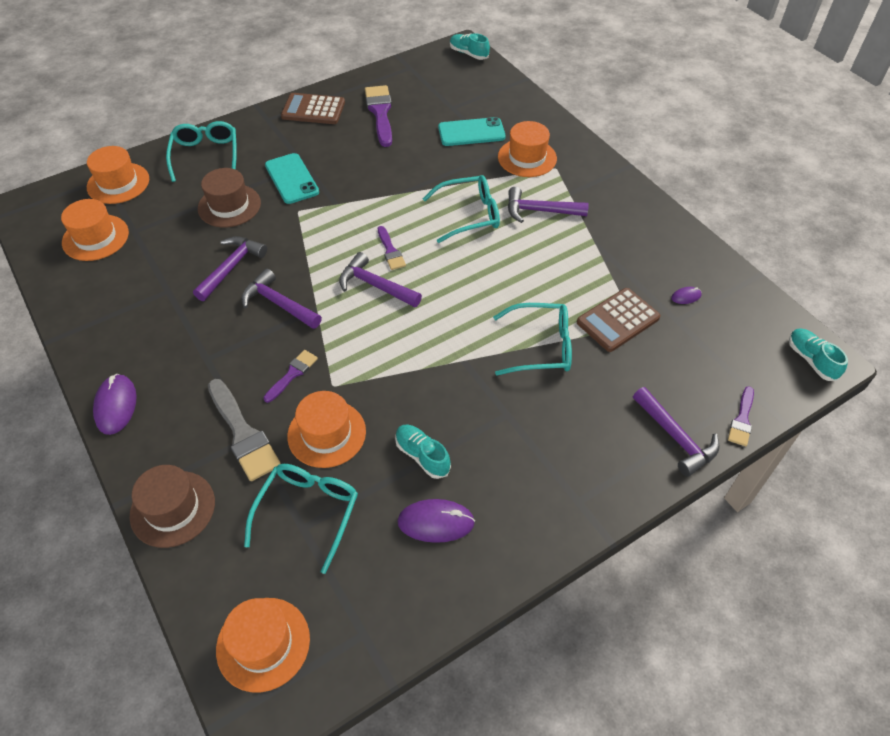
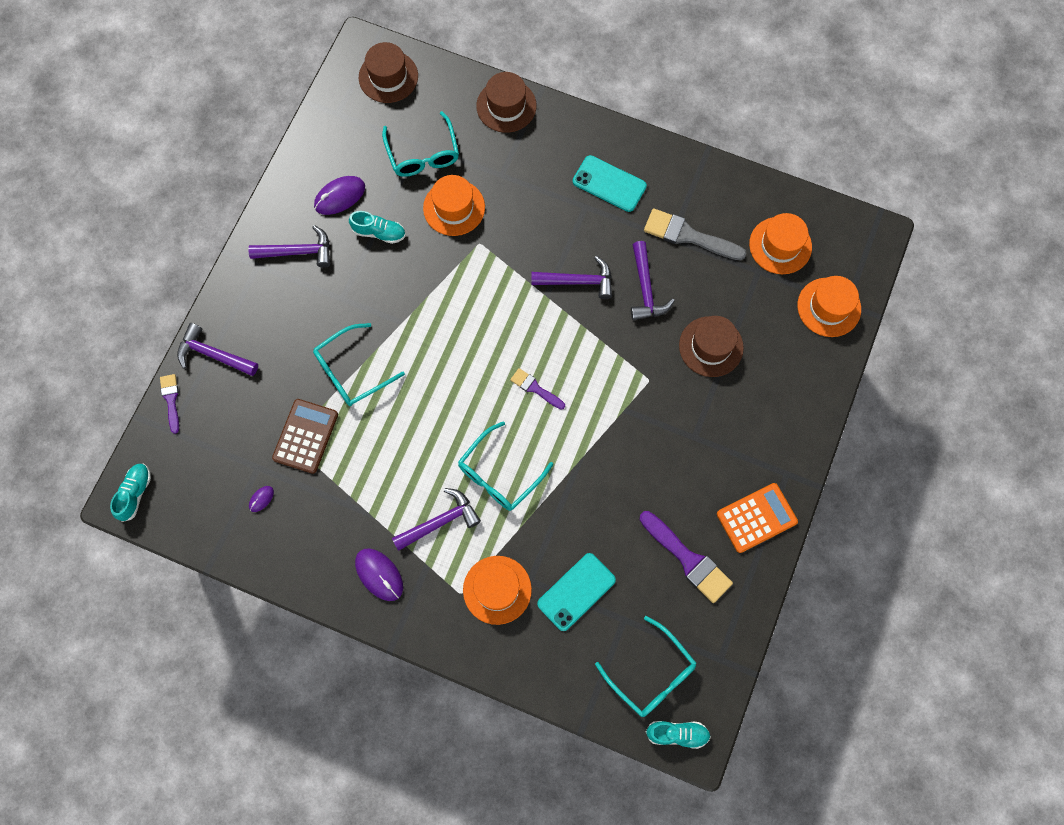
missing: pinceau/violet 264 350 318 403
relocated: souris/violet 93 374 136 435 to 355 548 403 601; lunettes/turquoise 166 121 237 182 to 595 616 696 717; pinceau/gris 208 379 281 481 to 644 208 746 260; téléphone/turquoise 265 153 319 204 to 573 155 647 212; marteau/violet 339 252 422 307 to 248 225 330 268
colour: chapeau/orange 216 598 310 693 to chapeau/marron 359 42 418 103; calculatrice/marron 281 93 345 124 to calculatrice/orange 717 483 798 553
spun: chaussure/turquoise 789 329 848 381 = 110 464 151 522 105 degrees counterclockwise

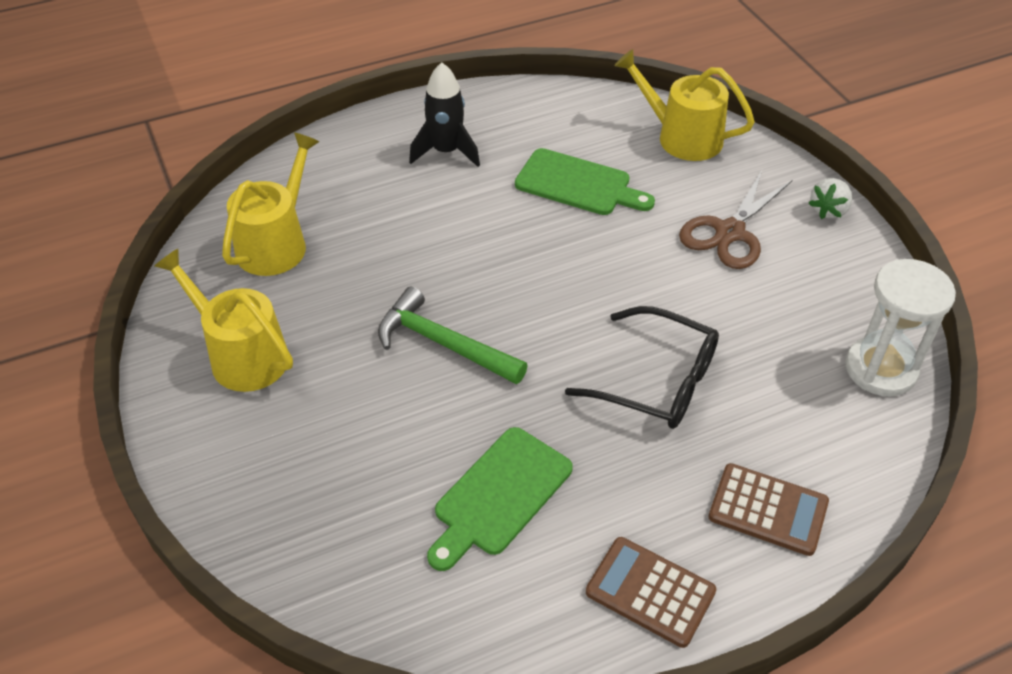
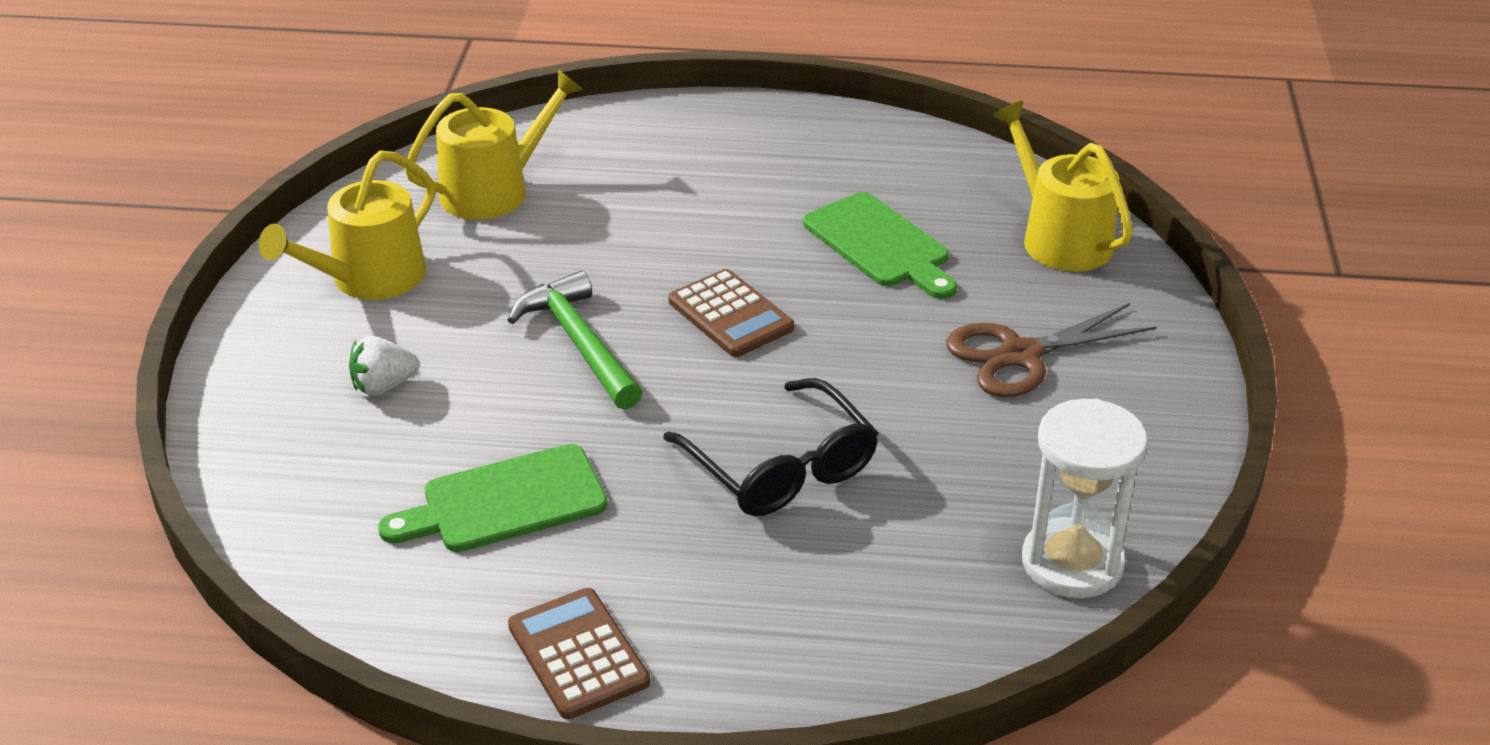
missing: fusée/noir 409 62 480 167
relocated: calculatrice/marron 709 463 829 556 to 669 269 794 357; fraise/blanc 808 178 852 219 to 349 336 420 396
spun: arrosoir/jaune 155 249 293 392 = 258 150 435 300 120 degrees counterclockwise

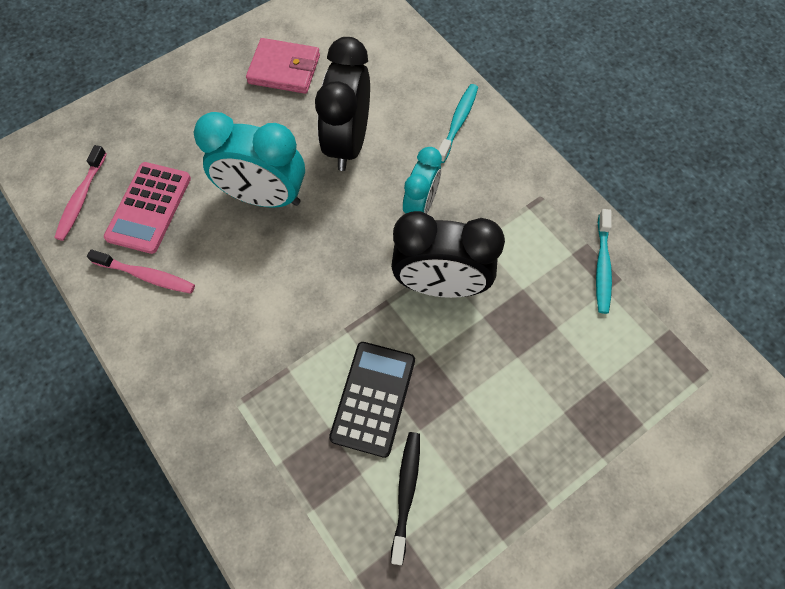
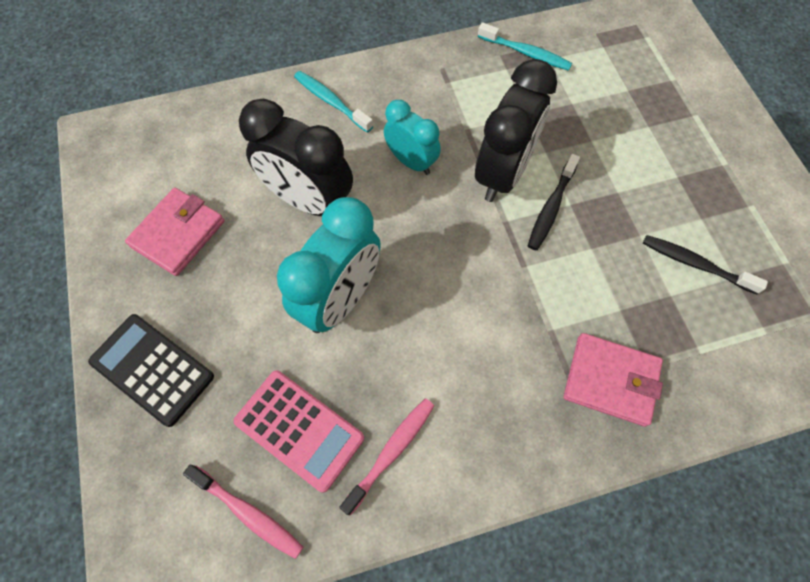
appeared: brosse à dents/noir 528 154 580 250; portefeuille/rose 564 333 663 427
relocated: calculatrice/noir 329 342 415 458 to 88 314 214 427

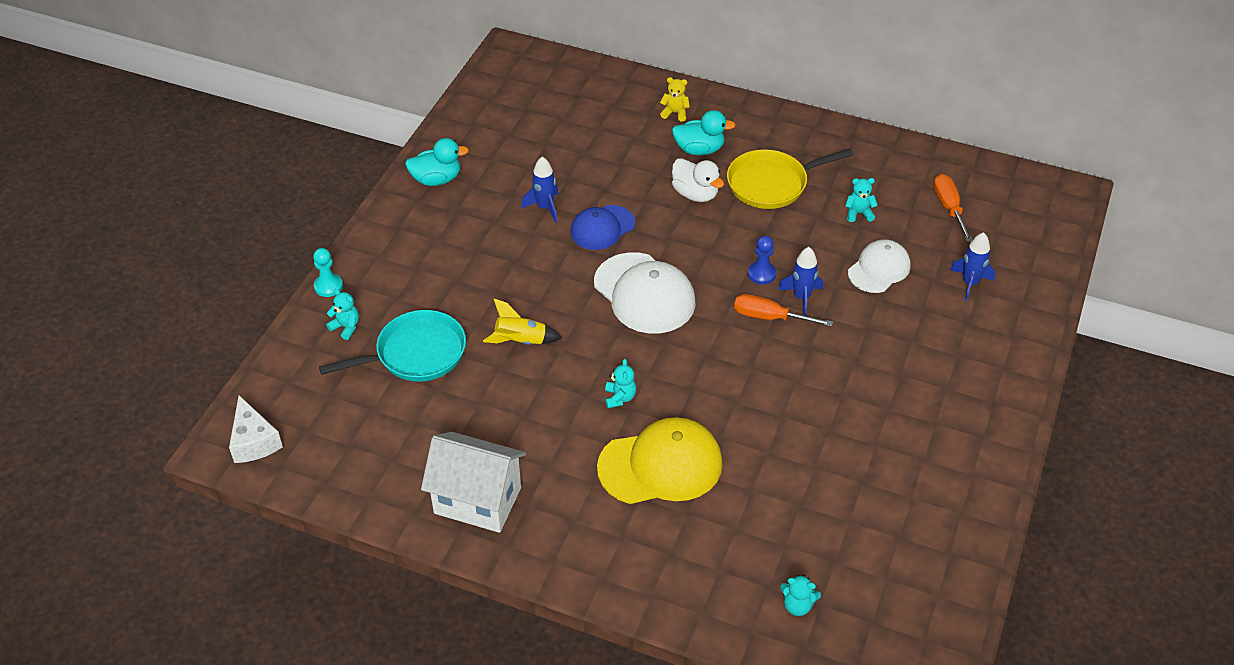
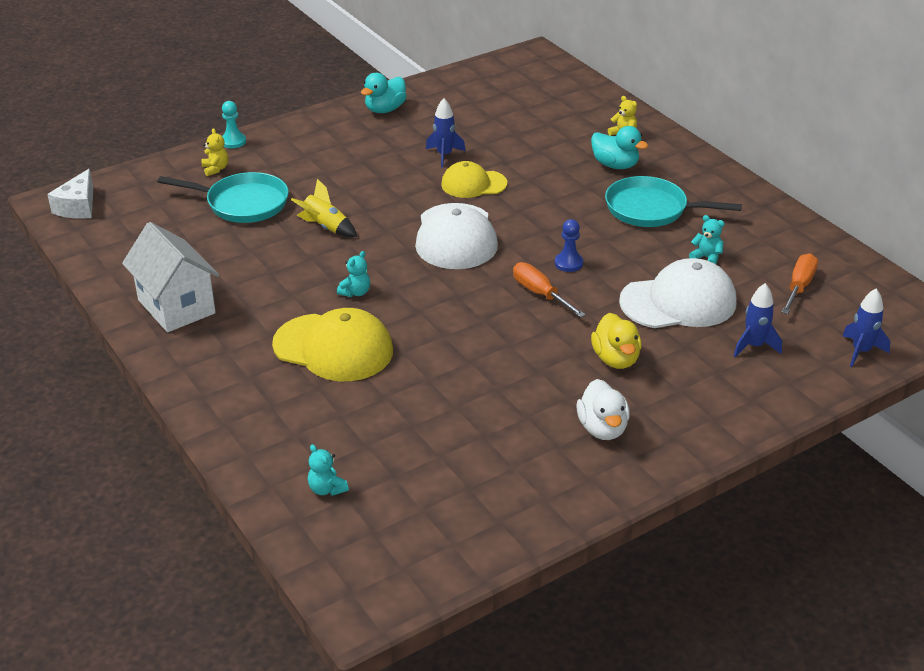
appeared: canard/jaune 591 313 642 369
relocated: canard/blanc 672 158 724 202 to 576 379 630 440; fusée/bleu 778 247 823 316 to 842 289 890 367
colour: ours en peluche/turquoise 326 289 359 340 to ours en peluche/jaune 201 128 228 176; casquette/bleu 571 205 635 250 to casquette/jaune 441 161 507 198; poêle/jaune 727 148 853 209 to poêle/turquoise 605 176 742 227
spun: canard/turquoise 405 138 469 186 = 361 73 407 113 105 degrees clockwise
size: casquette/blanc 848 239 911 293 = 619 258 736 328 x1.59

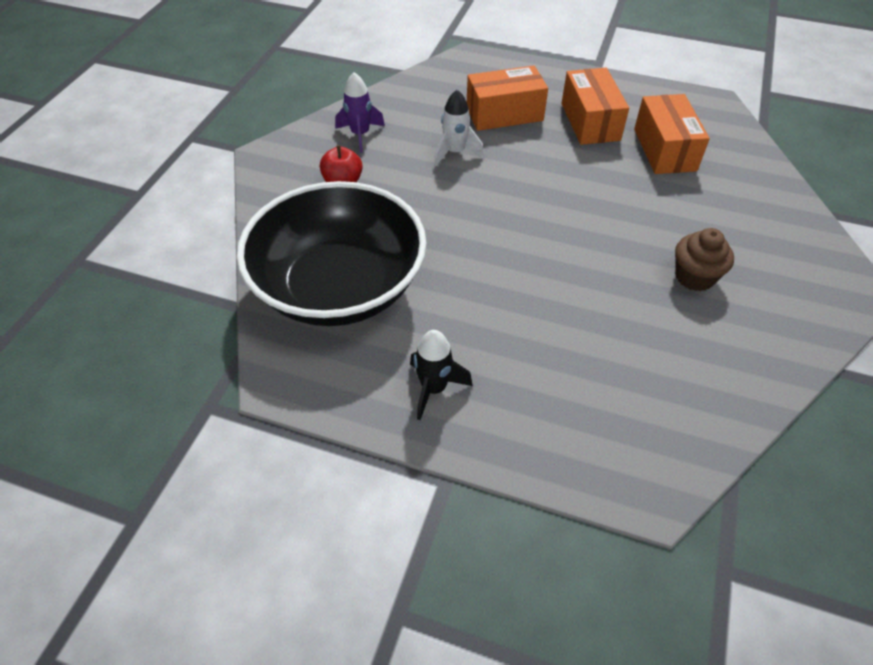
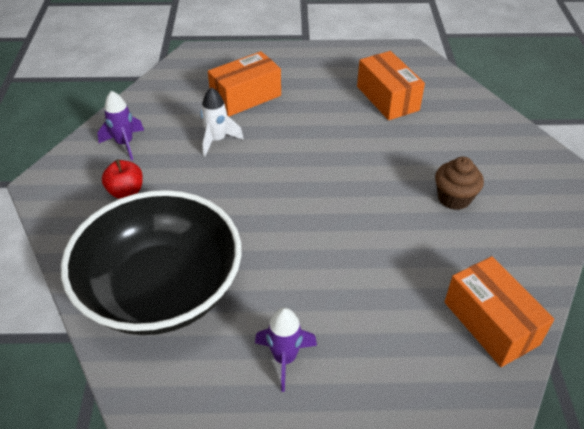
relocated: boîte/orange 561 68 629 145 to 444 256 554 367
colour: fusée/noir 410 330 473 420 to fusée/violet 255 308 317 392

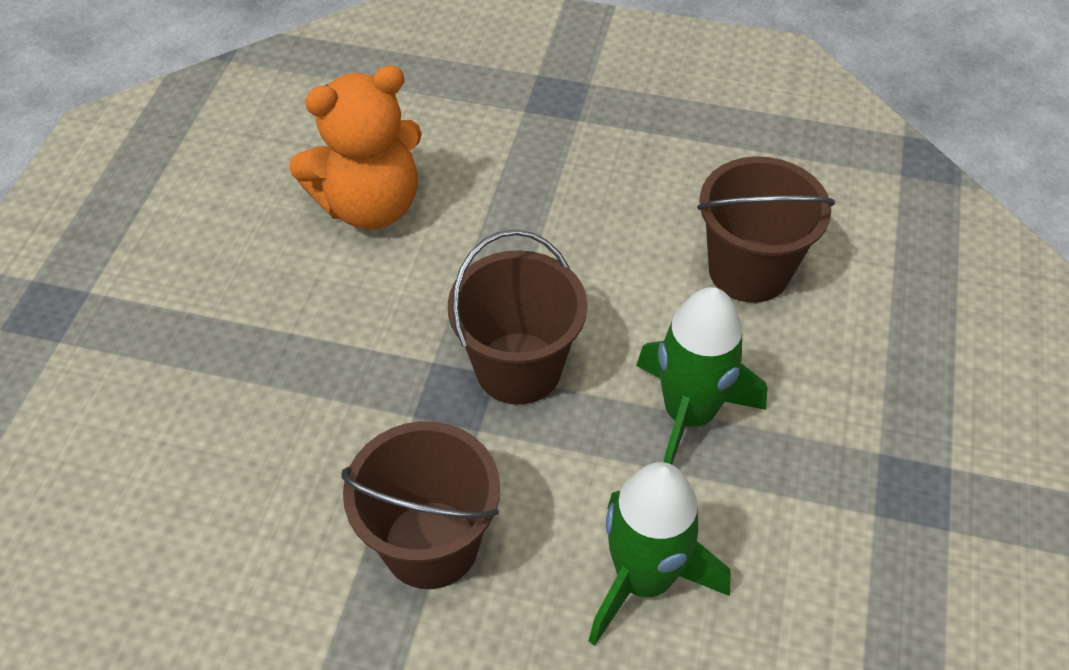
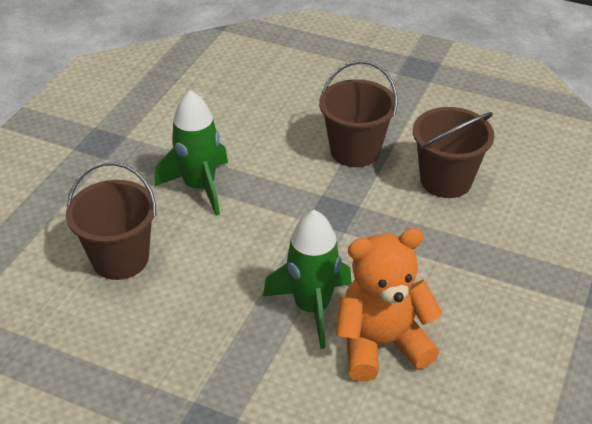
relocated: seau/marron 448 230 588 405 to 413 107 494 198; fusée/vert 589 462 731 646 to 263 210 352 349

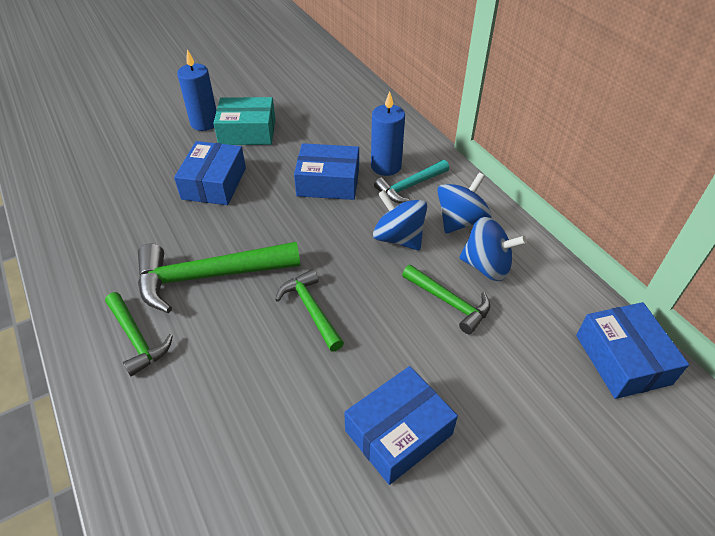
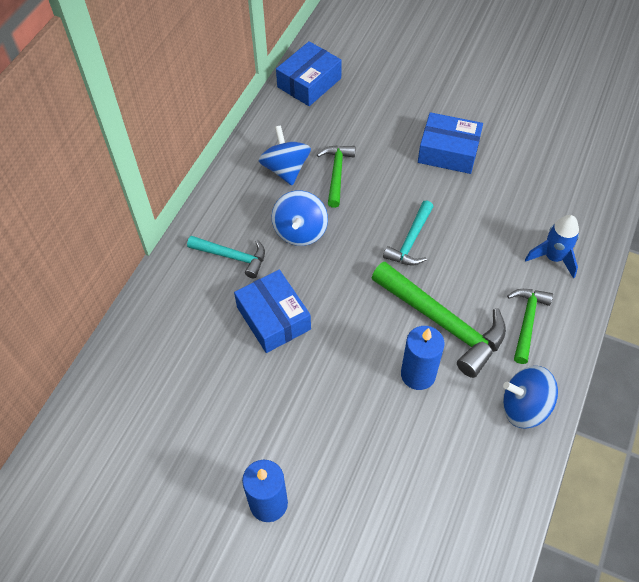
missing: boîte/bleu 174 141 246 205; boîte/turquoise 213 97 275 145
appeared: fusée/bleu 525 215 579 279
relocated: bougie/bleu 371 91 405 176 to 401 326 445 390; toupie/bleu 437 173 492 234 to 503 366 558 429
colour: marteau/vert 275 269 344 351 to marteau/turquoise 383 200 434 265

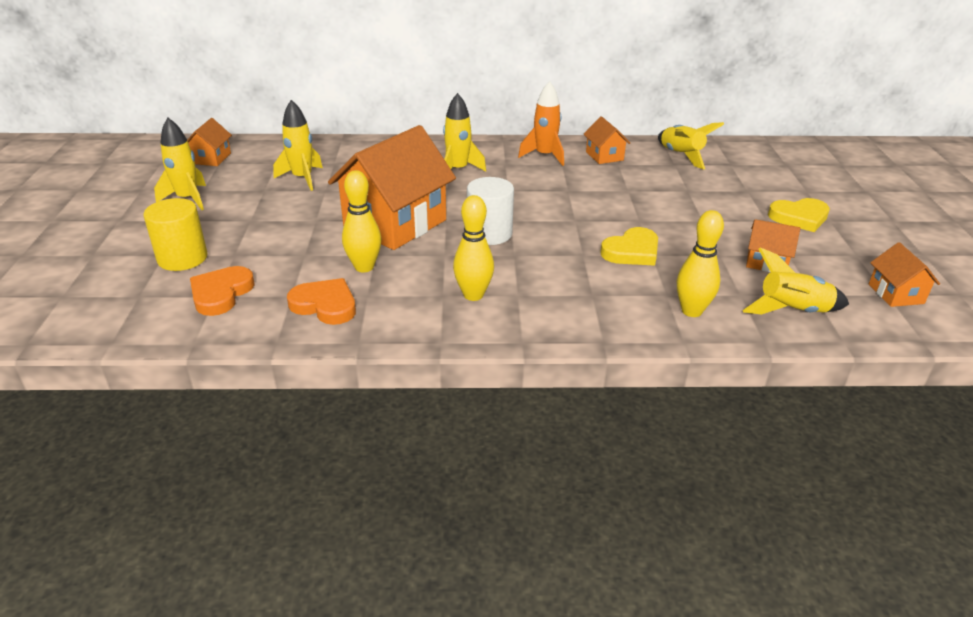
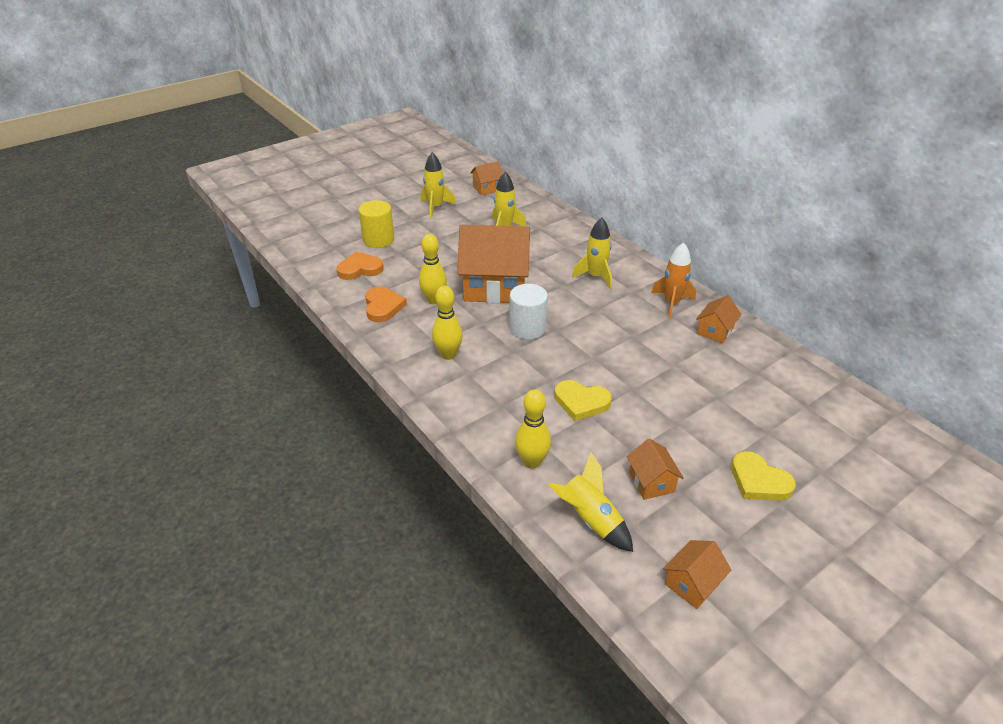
missing: fusée/jaune 658 122 724 170

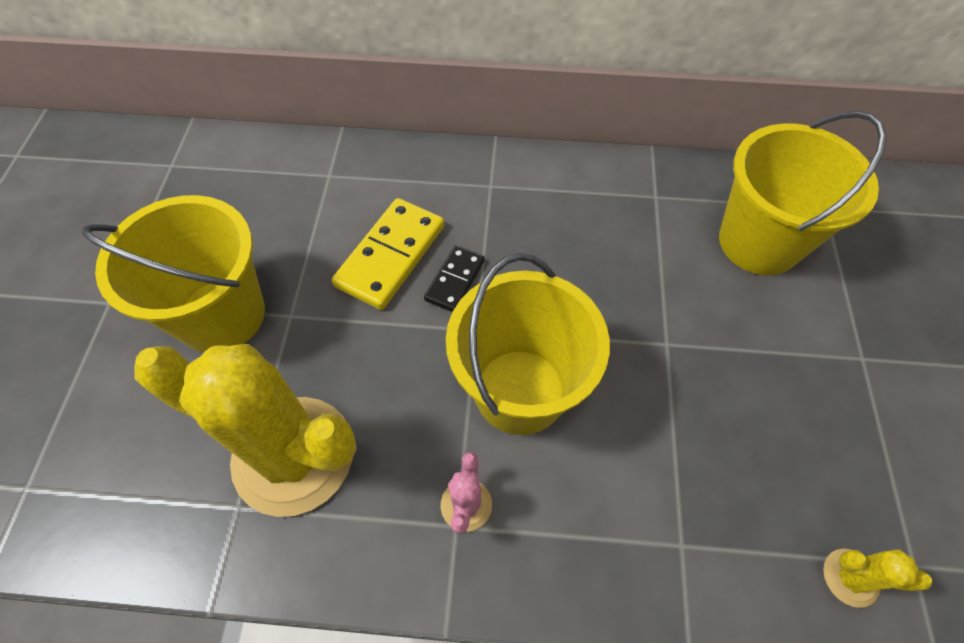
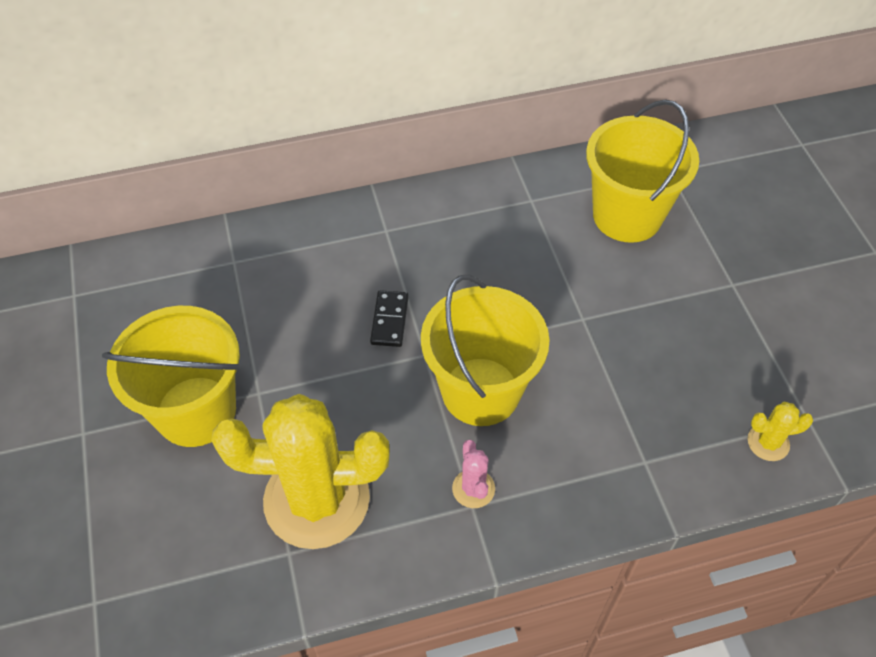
missing: domino/jaune 332 198 444 310

